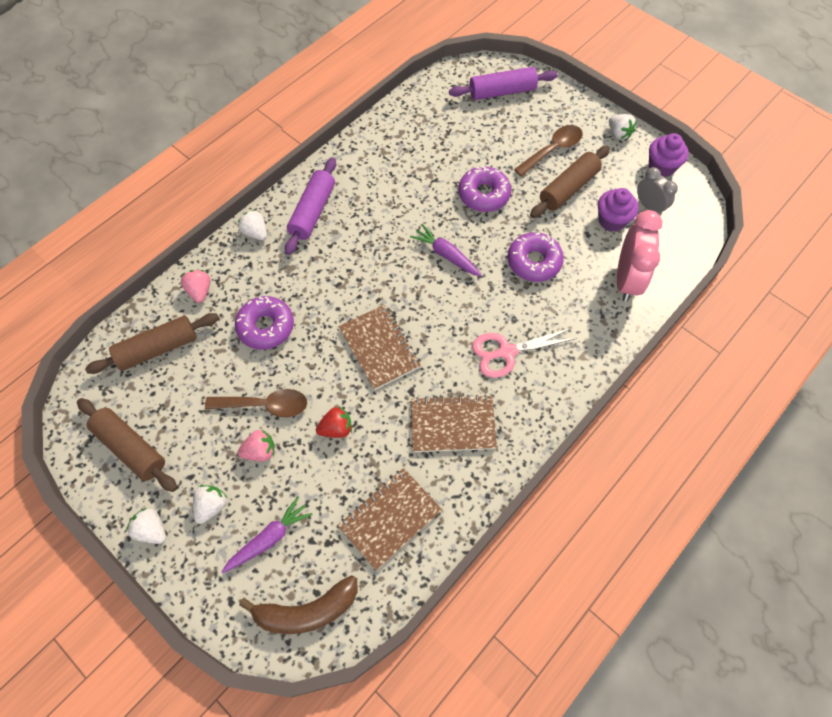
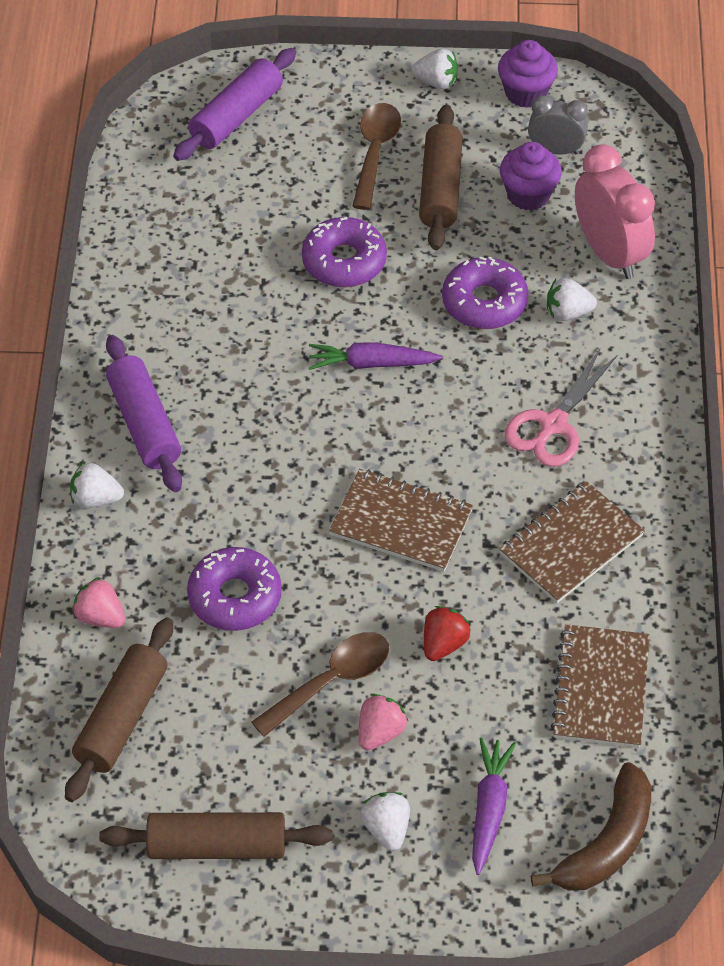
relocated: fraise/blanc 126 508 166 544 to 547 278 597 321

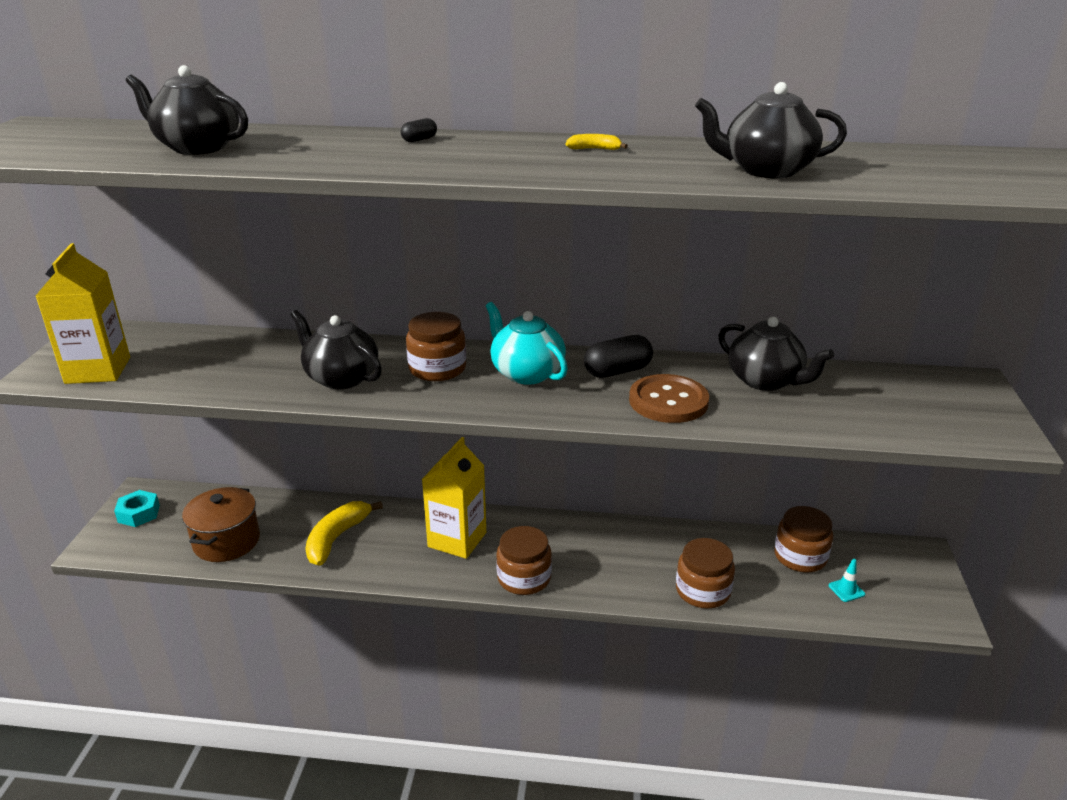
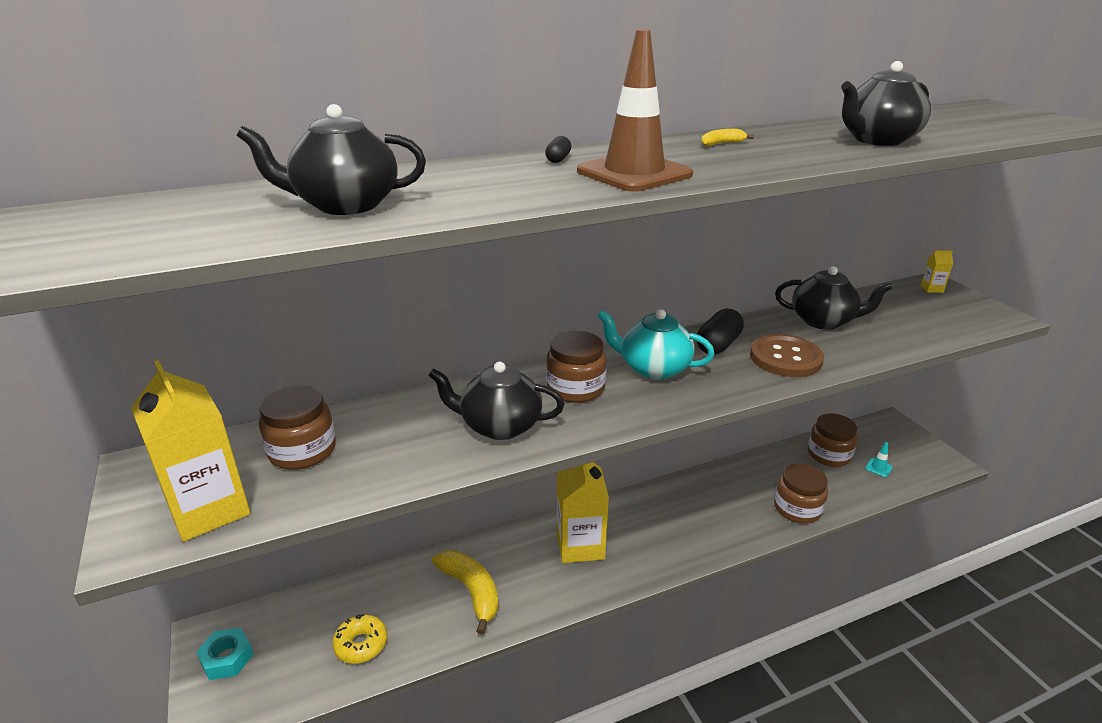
appeared: cône de chantier/marron 577 29 693 192; brique de lait/jaune 921 250 953 293
relocated: bocal/marron 496 526 552 595 to 259 386 336 470
exchanged: marmite/marron 182 487 260 562 to beignet/jaune 332 614 387 664
spun: banane/jaune 305 501 383 566 = 432 550 499 635 150 degrees clockwise

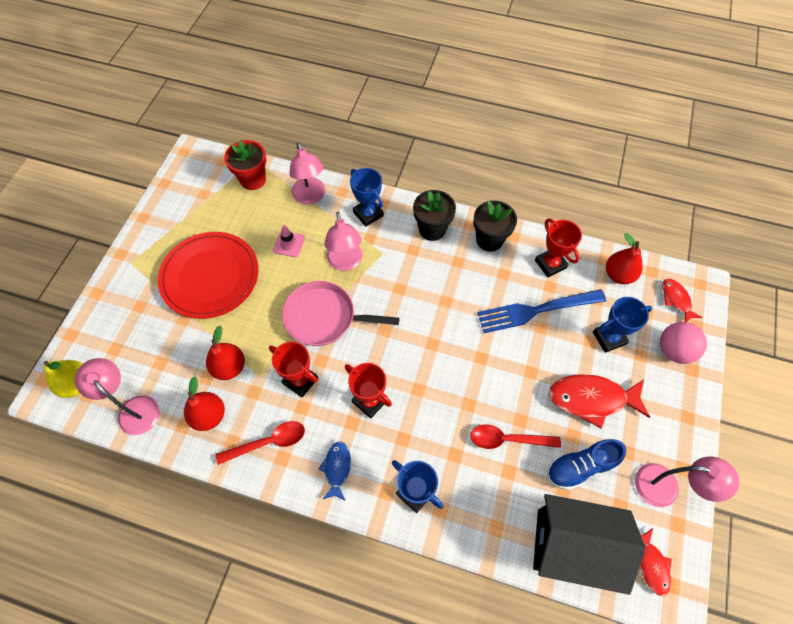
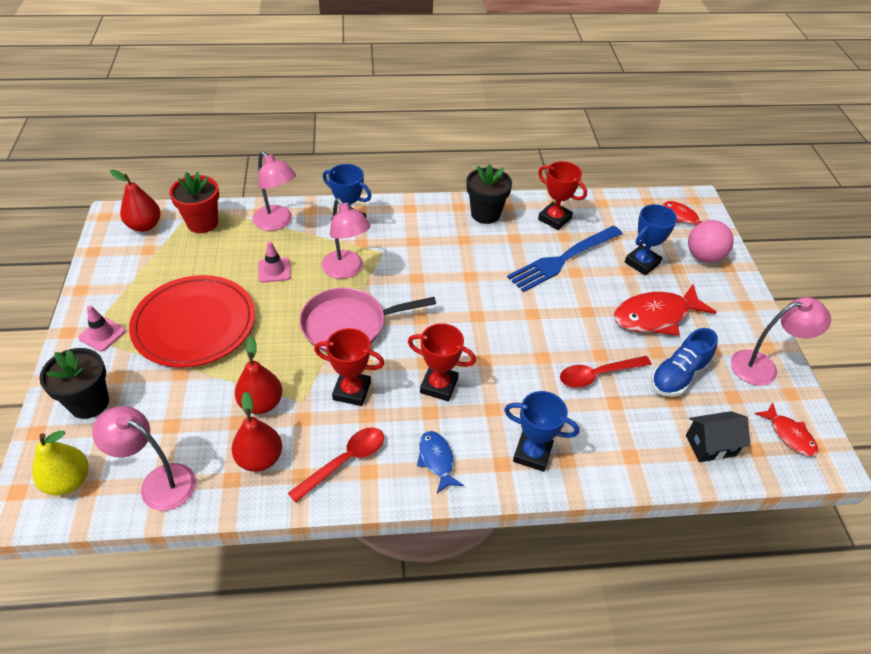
appeared: cône de chantier/rose 78 305 126 351
relocated: pot de fleurs/noir 413 190 456 241 to 40 348 109 419; poire/rouge 606 233 643 284 to 110 170 160 232
size: maison/noir 533 494 645 595 = 686 411 750 462 x0.50

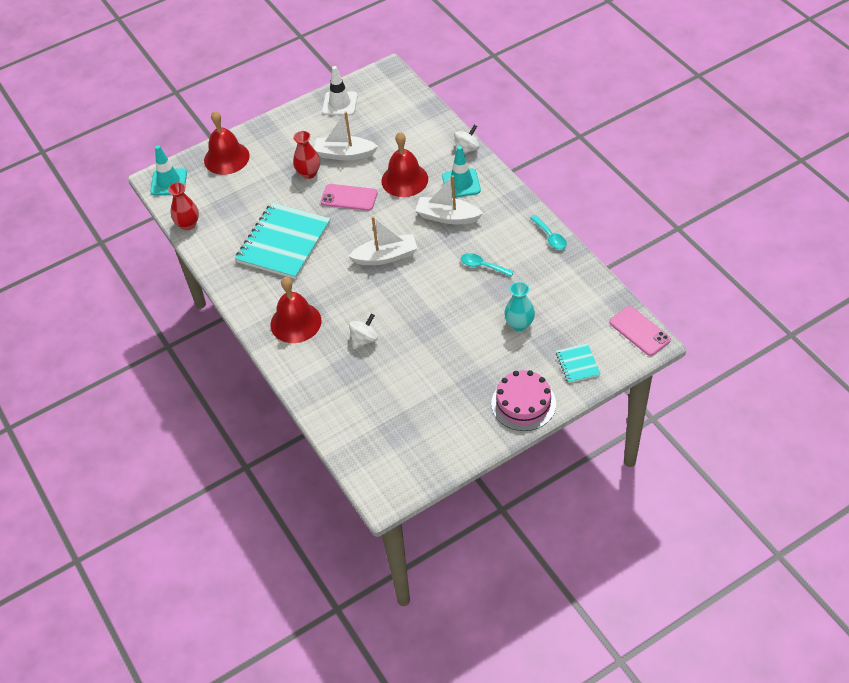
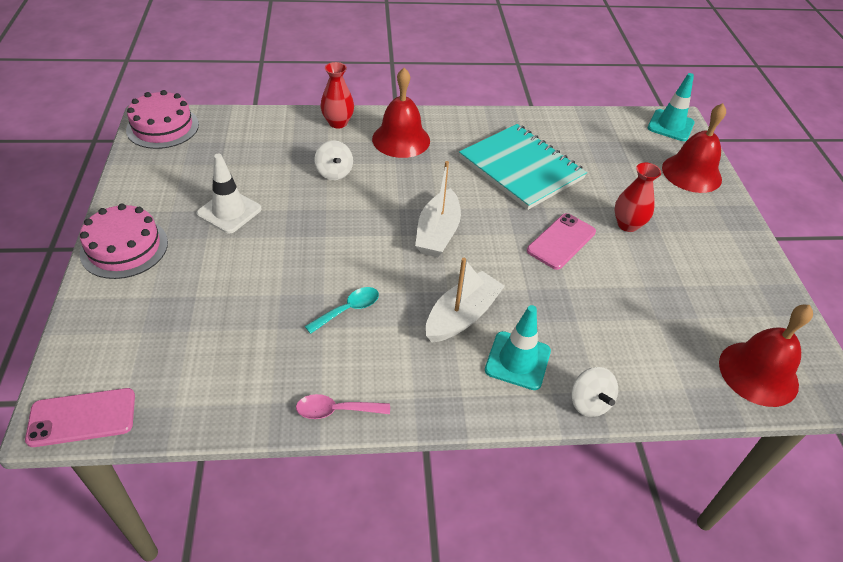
missing: bateau/blanc 314 111 378 160; vase/turquoise 504 282 535 331; carnet/turquoise 556 343 600 383
appeared: gâteau/rose 126 90 199 149
relocated: vase/rouge 168 182 199 230 to 320 62 354 128; cône de chantier/blanc 322 66 358 115 to 196 154 262 233; cloche/rouge 381 132 428 197 to 719 305 813 407
colour: cuillère/turquoise 530 215 567 249 to cuillère/rose 296 394 390 419

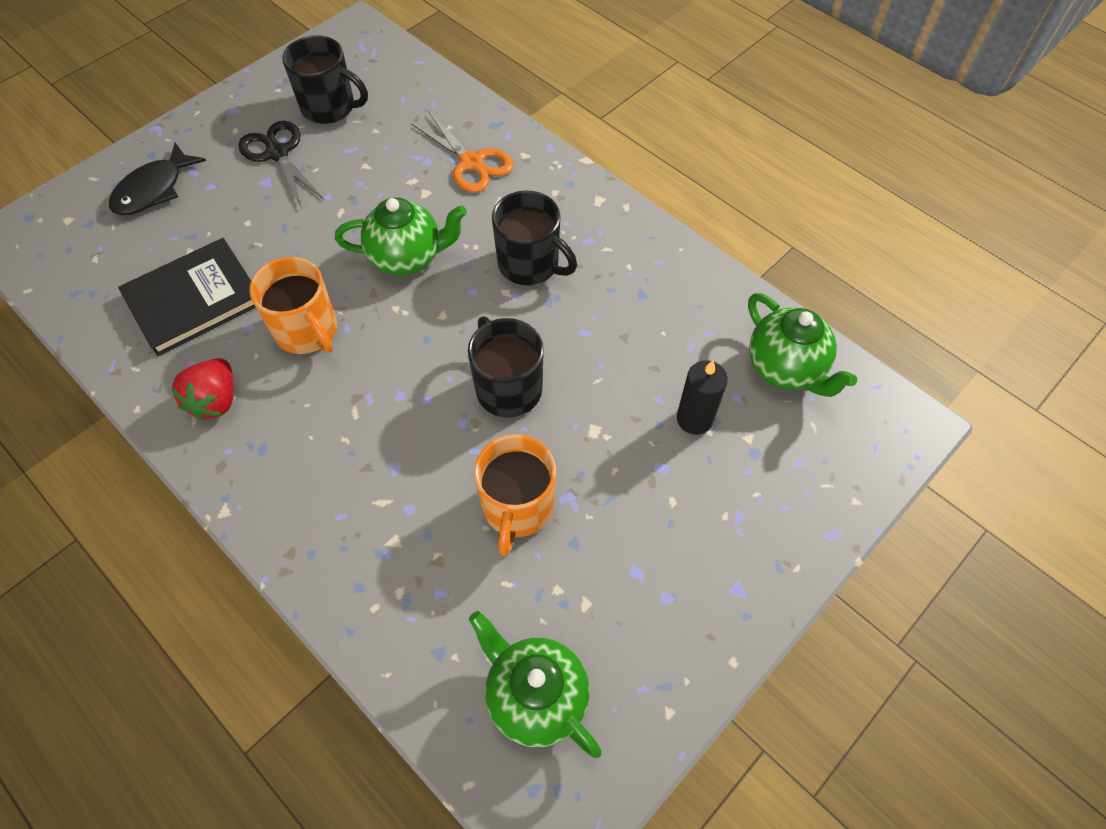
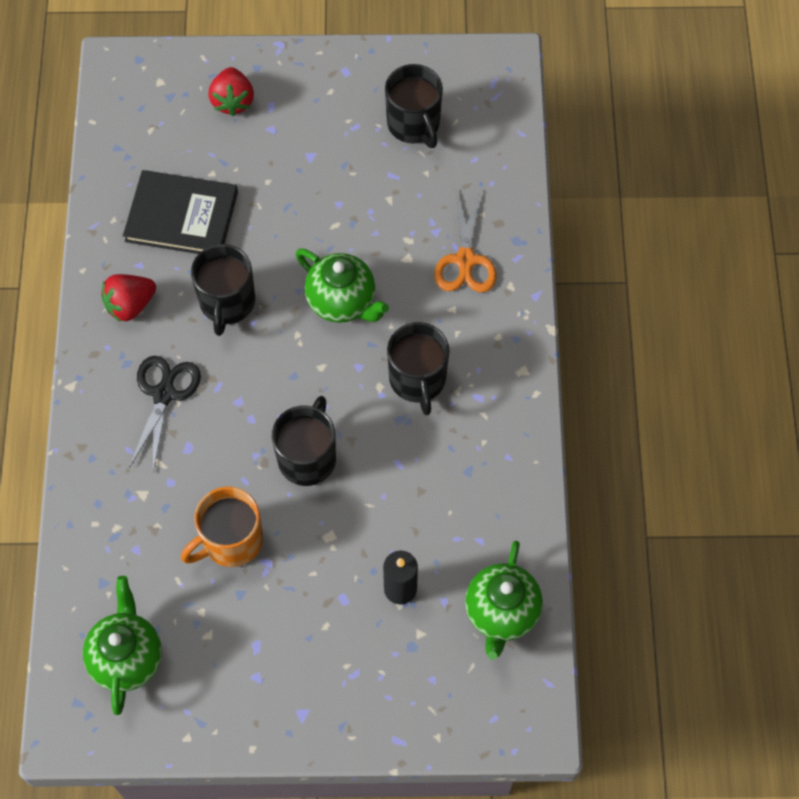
relocated: ciseaux/noir 238 121 324 206 to 129 356 201 471
exchanged: poisson/noir 109 142 206 215 to fraise/rouge 208 67 254 116
colour: tasse/orange 249 257 337 354 to tasse/noir 191 244 255 336

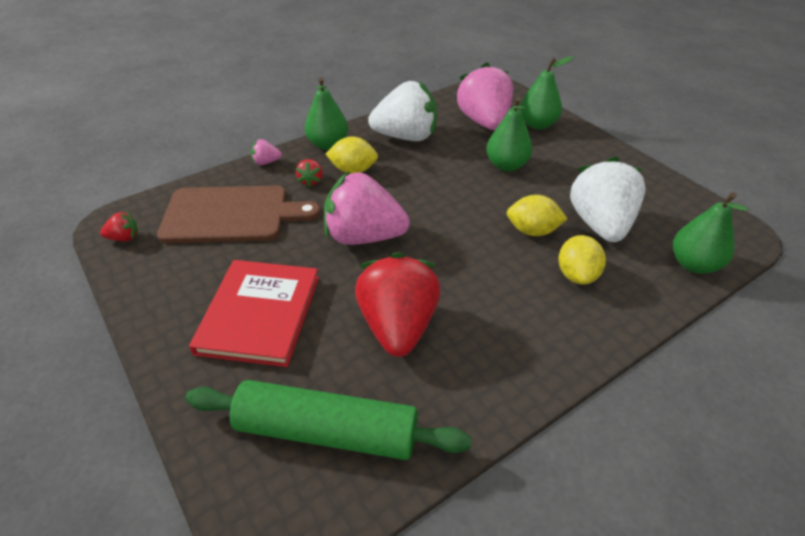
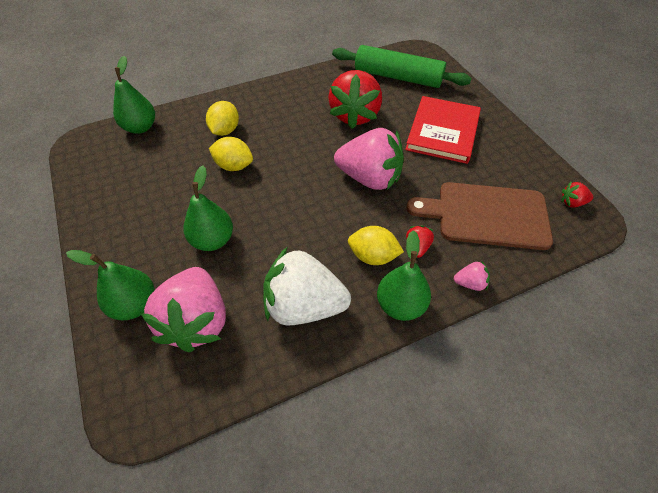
missing: fraise/blanc 570 156 646 242

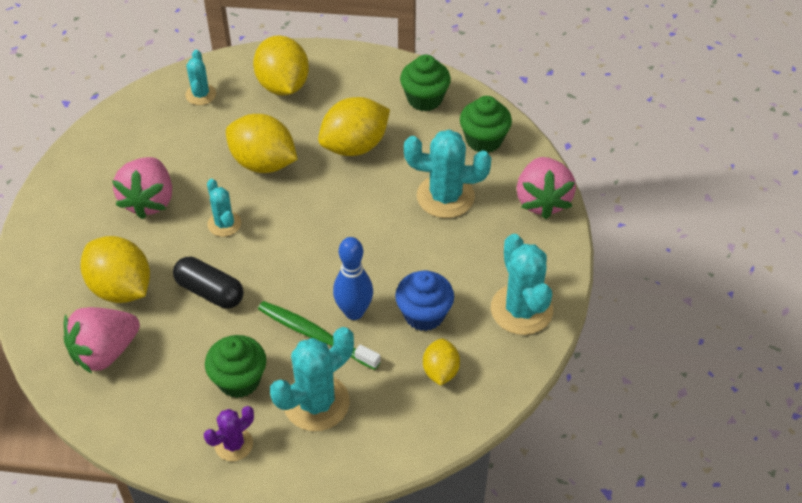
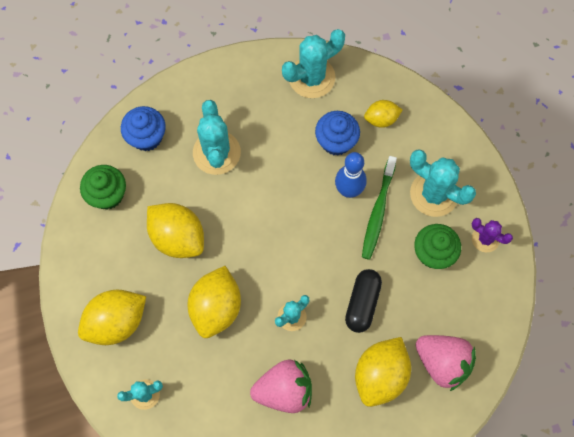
missing: fraise/rose 516 157 576 219
colour: muffin/vert 460 96 512 153 to muffin/bleu 121 106 166 151

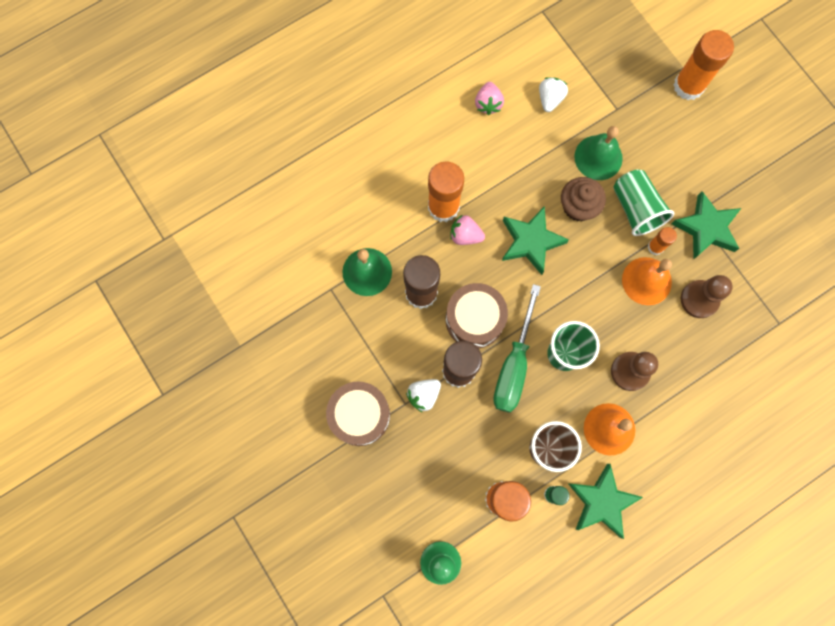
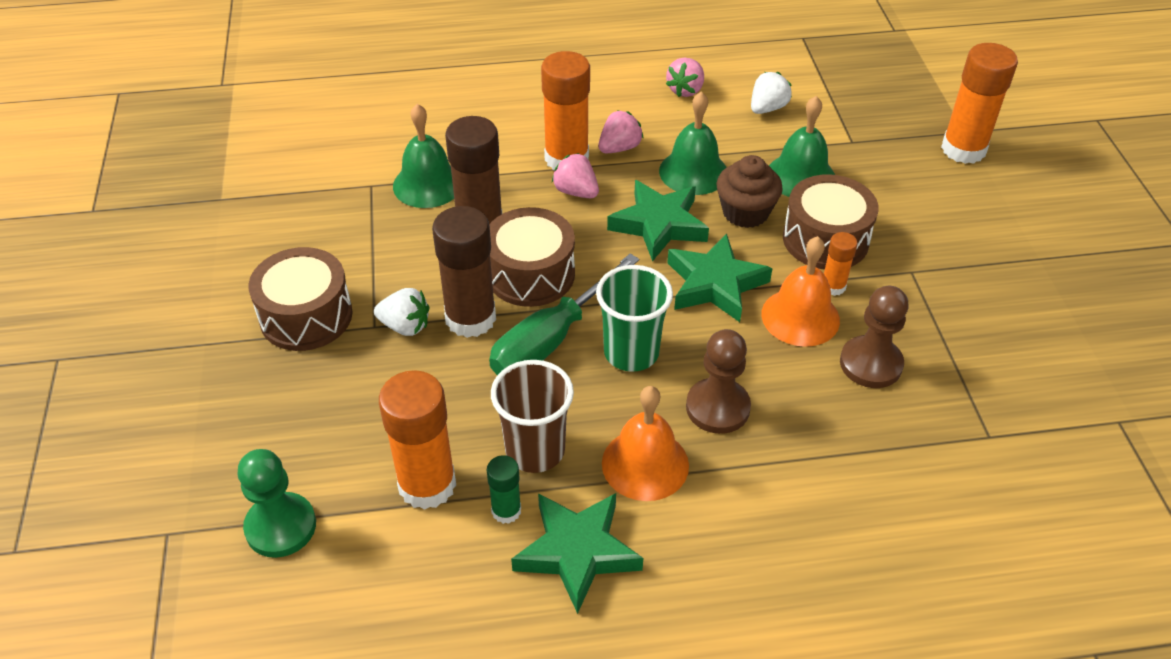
appeared: fraise/rose 598 110 644 153; cloche/vert 659 91 727 195
relocated: étoile/vert 671 191 741 259 to 667 234 773 322
exchanged: gobelet/vert 613 169 674 236 to tambour/marron 783 174 879 270
spun: fraise/blanc 406 379 441 412 = 374 288 429 336 150 degrees counterclockwise

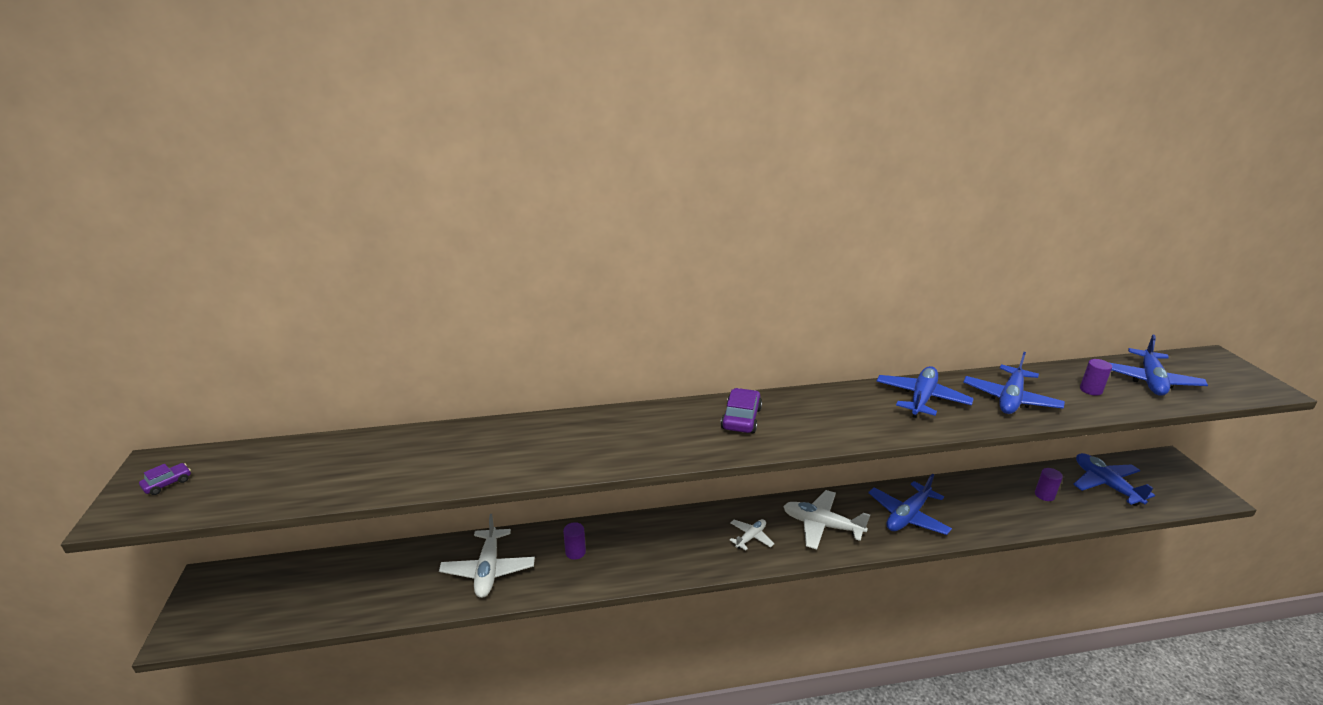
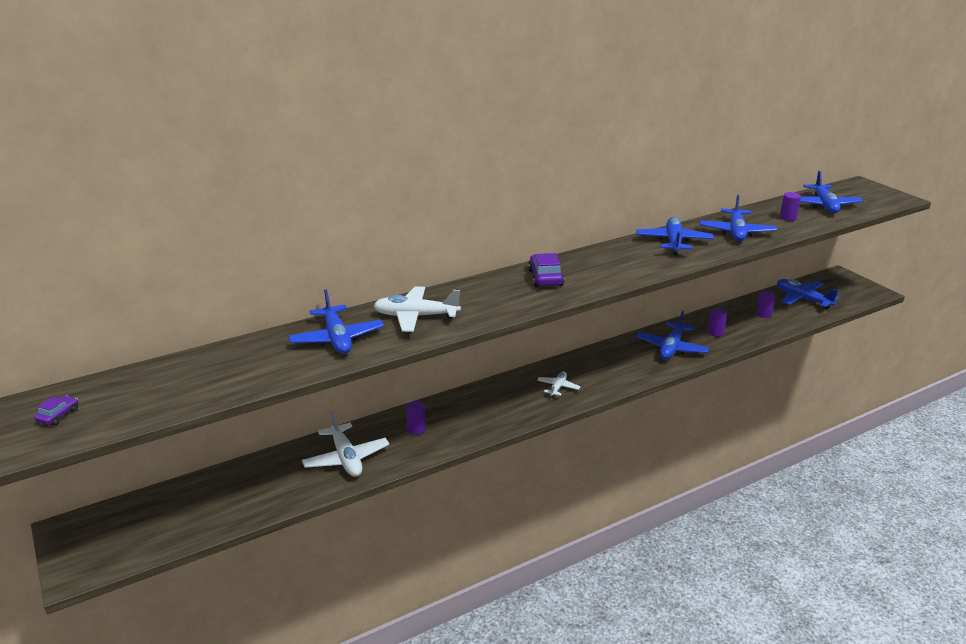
appeared: avion/bleu 289 289 384 354; cylindre/violet 708 308 727 337
relocated: avion/blanc 783 490 870 550 to 373 286 461 332

